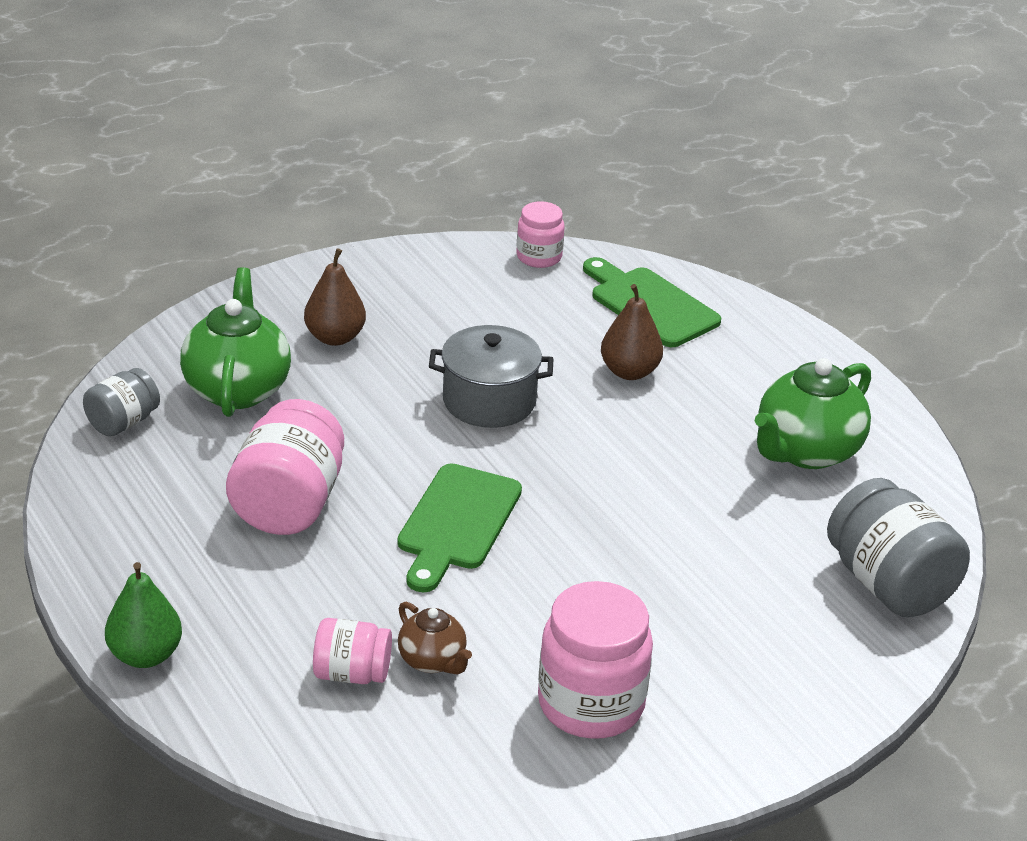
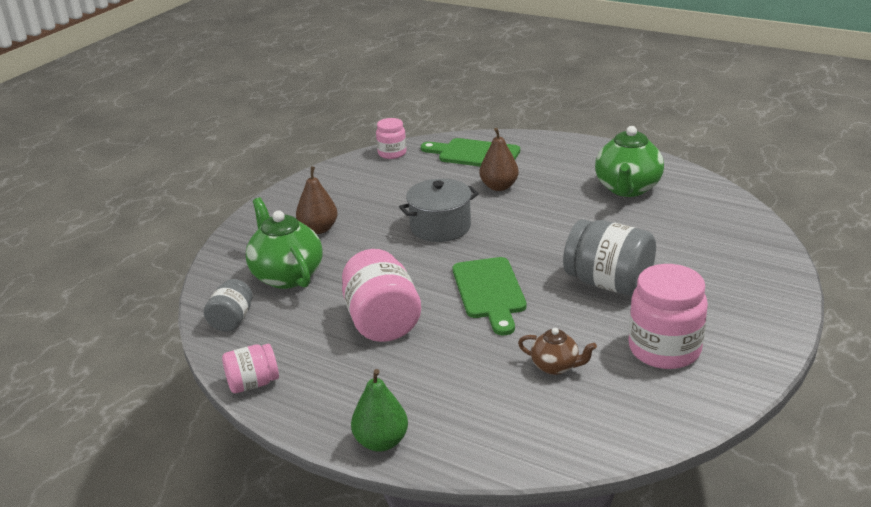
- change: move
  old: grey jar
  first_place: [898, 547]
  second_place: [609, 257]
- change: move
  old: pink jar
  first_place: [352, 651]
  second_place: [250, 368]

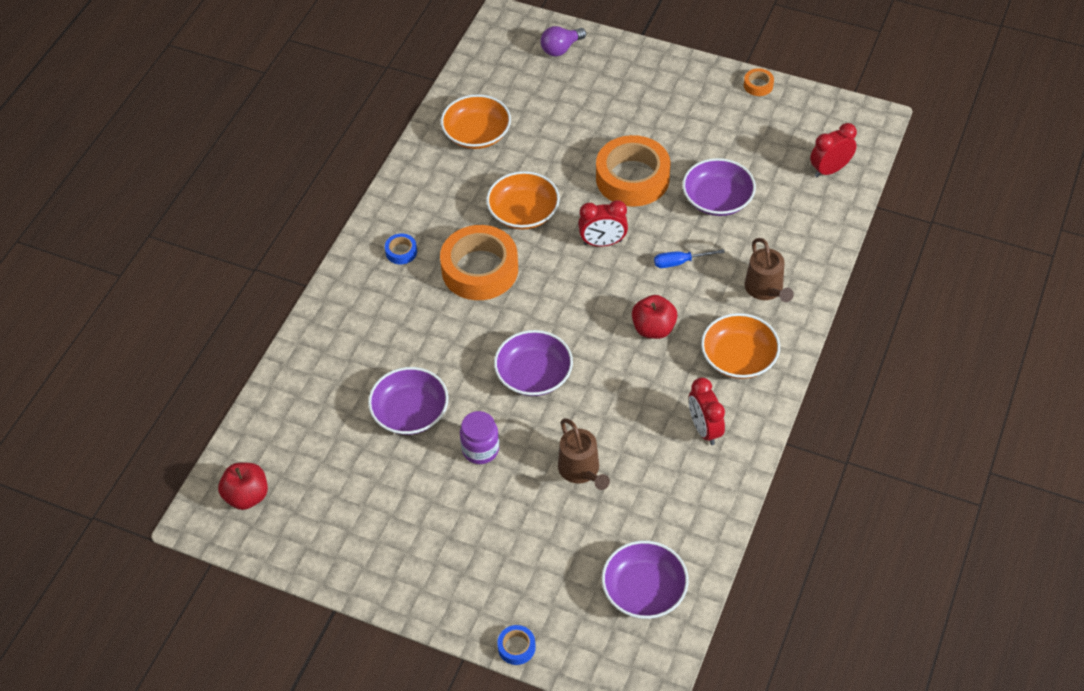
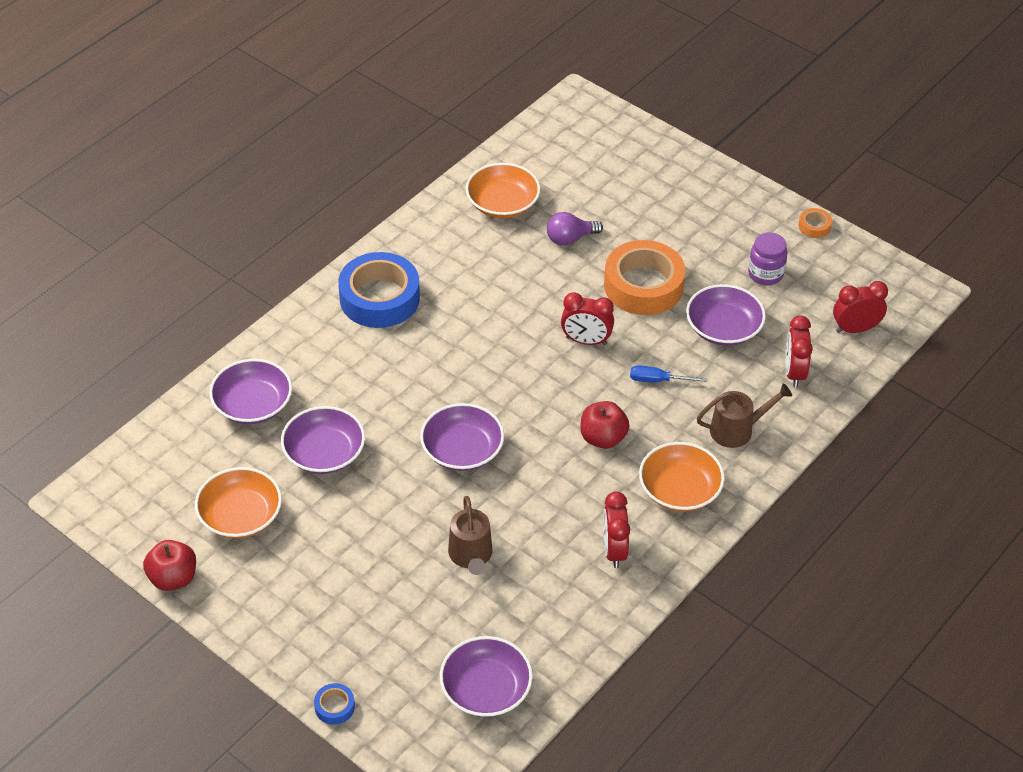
- change: move
  old: purple light bulb
  first_place: [563, 41]
  second_place: [575, 228]
- change: move
  old: orange bowl
  first_place: [523, 200]
  second_place: [238, 502]
- change: delete
  old: orange tape
  first_place: [479, 262]
- change: resize
  old: blue tape
  first_place: [401, 248]
  second_place: [379, 290]
  factor: 2.4
- change: rotate
  old: brown watering can
  first_place: [769, 270]
  second_place: [744, 415]
  degrees: -105
- change: move
  old: purple jar
  first_place: [479, 437]
  second_place: [767, 258]
- change: move
  old: red apple
  first_place: [243, 486]
  second_place: [169, 565]
- change: insert
  new: red clock
  second_place: [799, 351]
- change: insert
  new: purple bowl
  second_place: [250, 391]

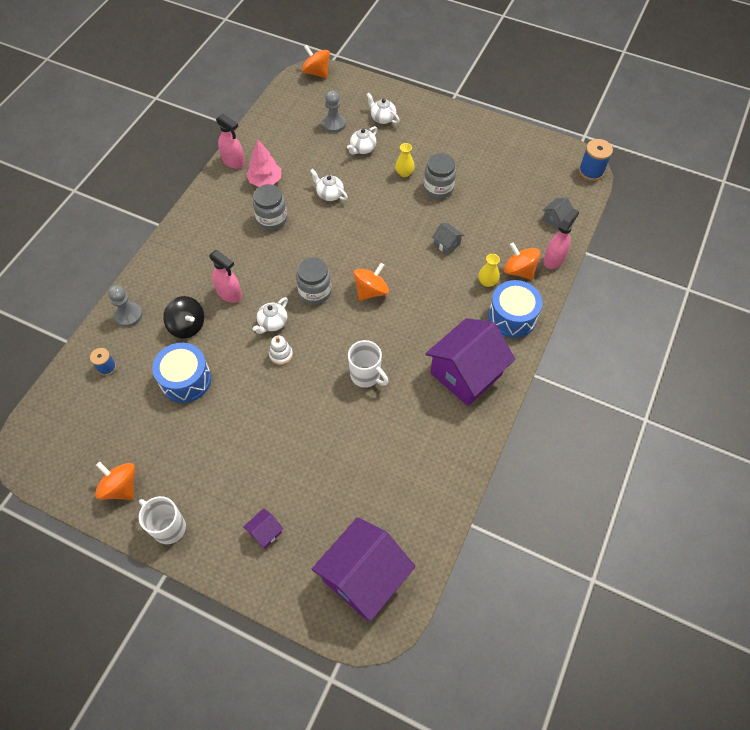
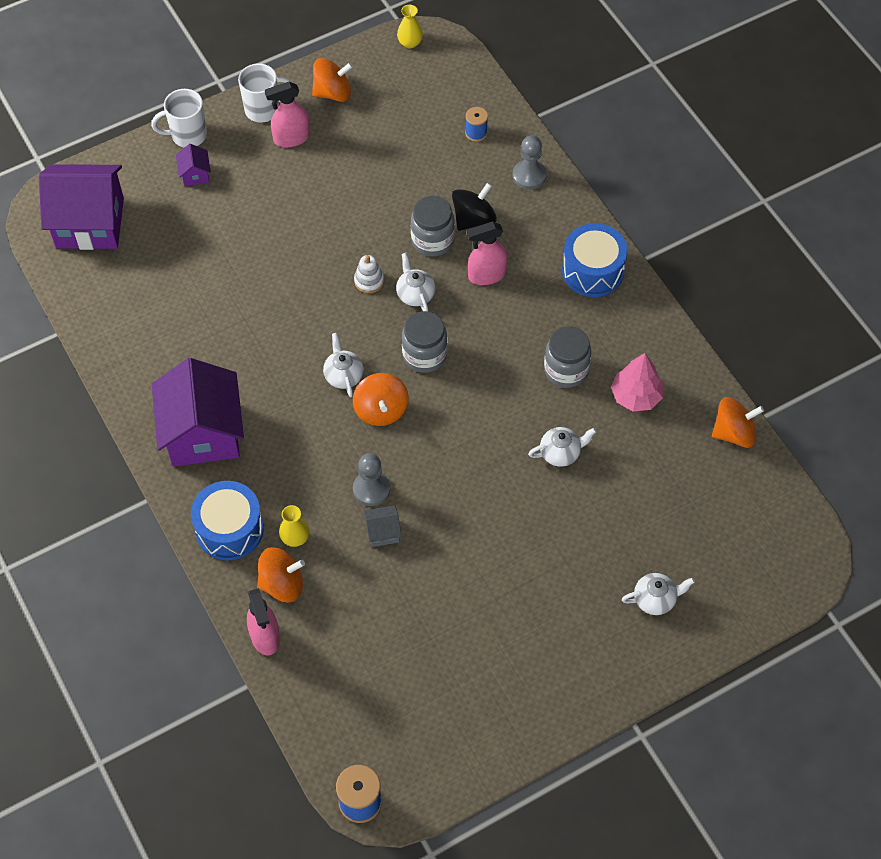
- change: move
  old: orange spinning top
  first_place: [316, 61]
  second_place: [738, 422]
- change: move
  old: grey pawn
  first_place: [334, 112]
  second_place: [371, 479]
- change: move
  old: pink spray bottle
  first_place: [230, 141]
  second_place: [287, 114]
- change: move
  old: white teapot
  first_place: [362, 140]
  second_place: [343, 365]
- change: move
  old: yellow vase
  first_place: [405, 160]
  second_place: [410, 27]
- change: move
  old: grey jar
  first_place: [440, 176]
  second_place: [433, 226]
- change: delete
  old: grey house
  first_place: [558, 213]
- change: rotate
  old: black spinning top
  first_place: [183, 317]
  second_place: [474, 207]
  degrees: 150
- change: move
  old: white mug
  first_place: [368, 364]
  second_place: [179, 118]
- change: move
  old: blue drum
  first_place: [181, 373]
  second_place: [595, 260]
- change: rotate
  old: purple house
  first_place: [364, 569]
  second_place: [81, 207]
  degrees: -75

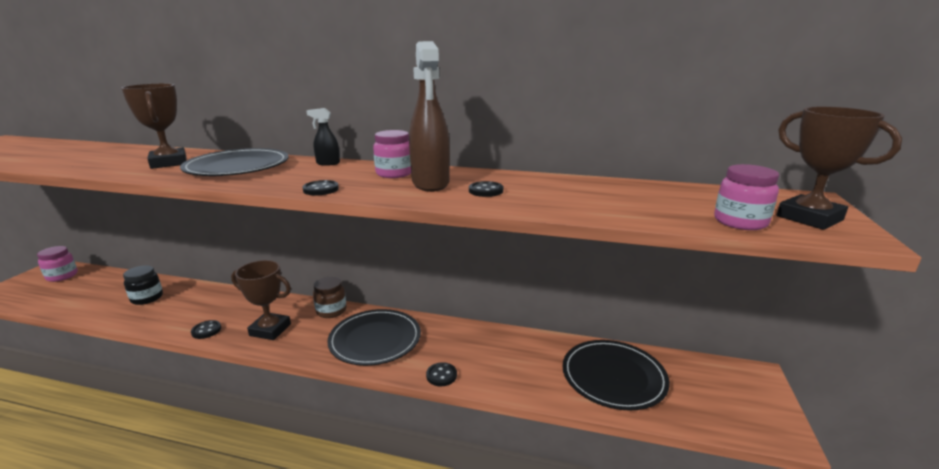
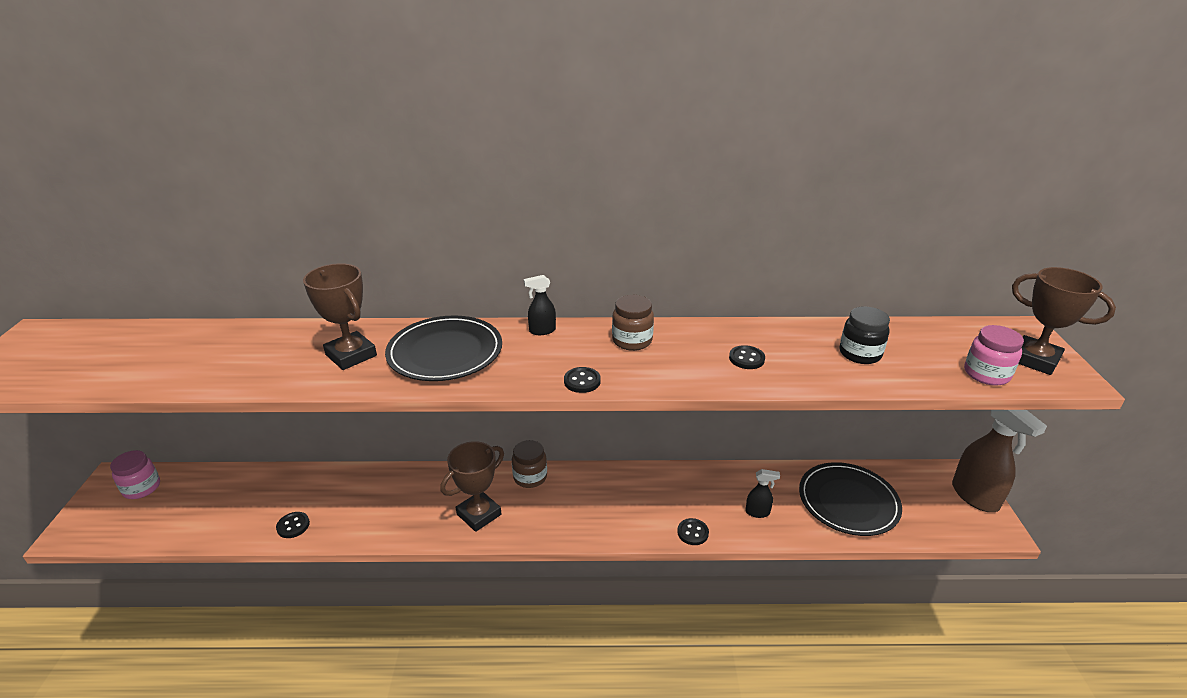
- change: move
  old: brown spray bottle
  first_place: [429, 116]
  second_place: [999, 461]
- change: recolor
  old: pink jar
  new: brown jar
  first_place: [392, 154]
  second_place: [633, 323]
- change: rotate
  old: brown trophy
  first_place: [261, 300]
  second_place: [472, 486]
  degrees: -45
- change: move
  old: black jar
  first_place: [143, 285]
  second_place: [864, 335]
- change: delete
  old: black plate
  first_place: [374, 337]
- change: move
  old: black button
  first_place: [206, 329]
  second_place: [293, 525]
- change: insert
  new: black spray bottle
  second_place: [762, 493]

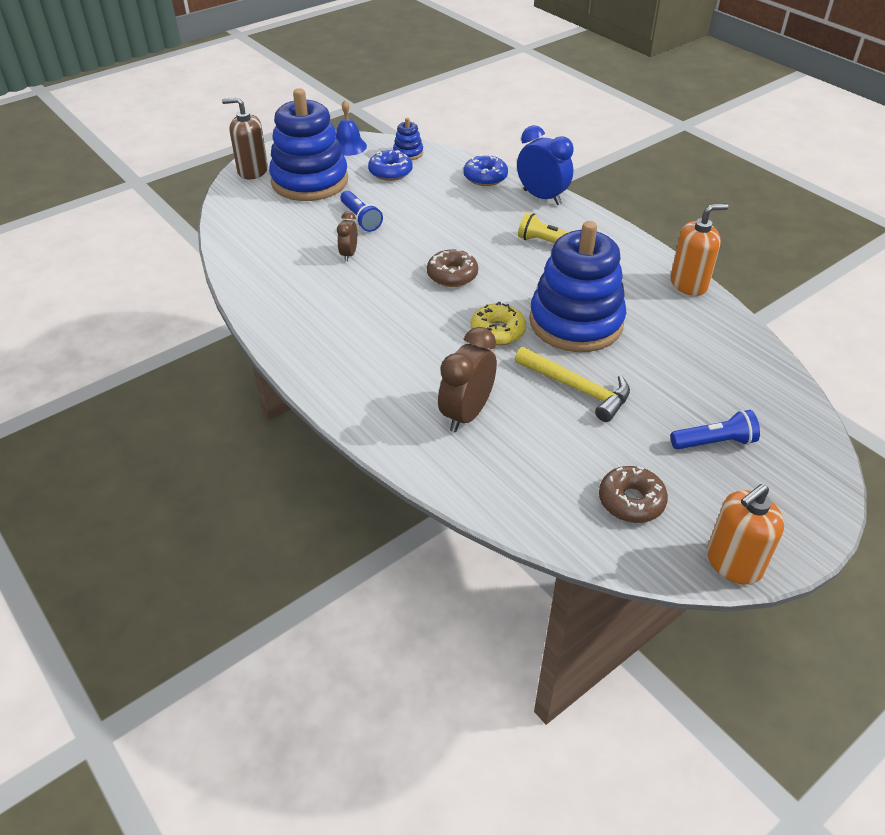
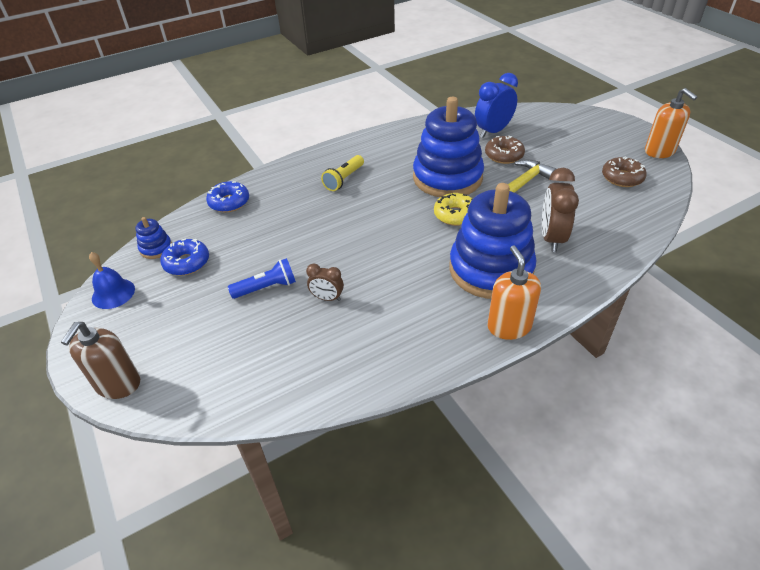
- change: move
  old: blue stacking toy
  first_place: [308, 144]
  second_place: [492, 241]
- change: move
  old: blue clock
  first_place: [545, 165]
  second_place: [496, 105]
- change: move
  old: orange soap dispenser
  first_place: [699, 250]
  second_place: [514, 293]
- change: move
  old: brown donut
  first_place: [452, 268]
  second_place: [505, 150]
- change: rotate
  old: brown clock
  first_place: [467, 379]
  second_place: [560, 210]
  degrees: 60
- change: delete
  old: blue flashlight
  first_place: [715, 429]

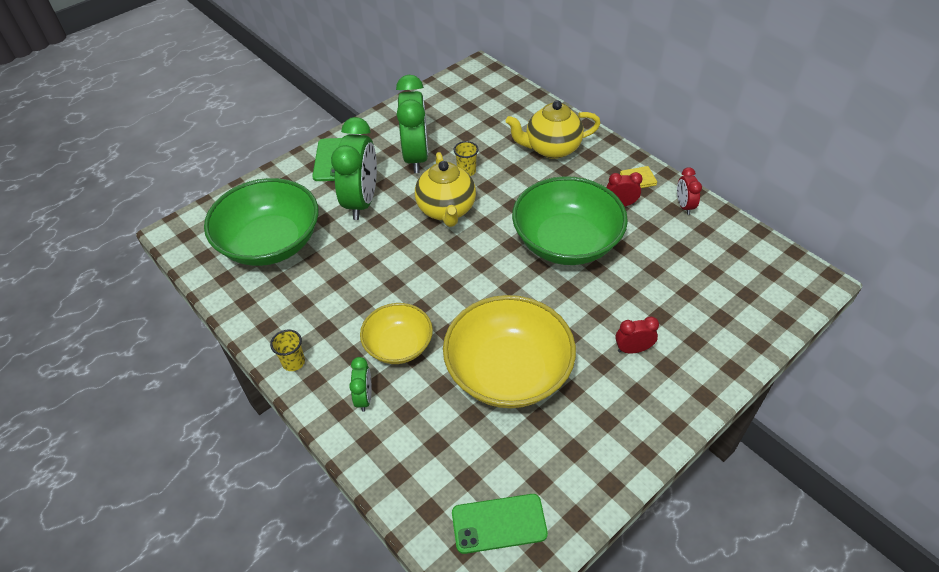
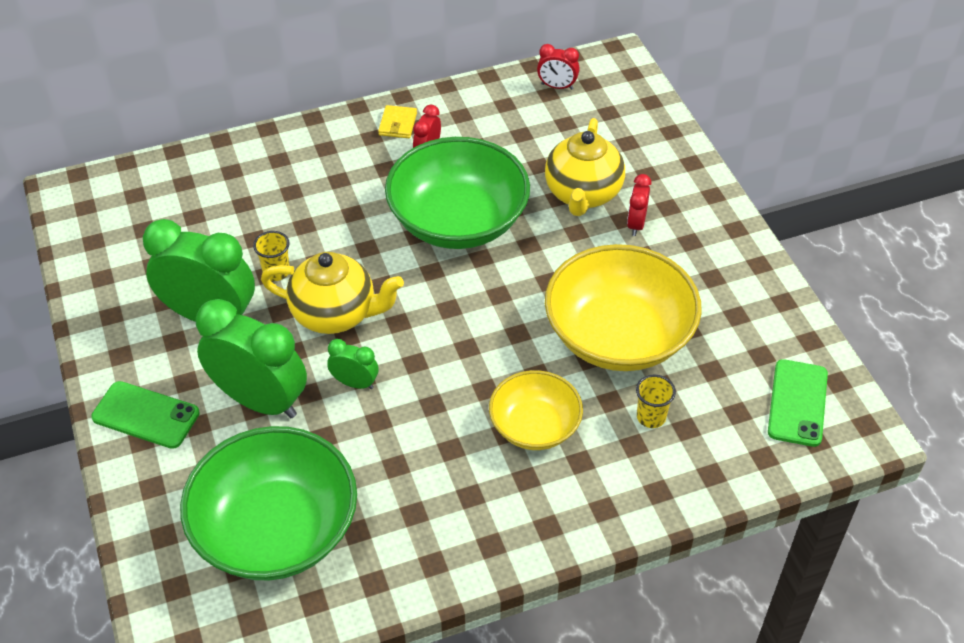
- change: move
  old: yellow teapot
  first_place: [553, 129]
  second_place: [585, 167]
- change: move
  old: red clock
  first_place: [689, 191]
  second_place: [558, 67]
- change: move
  old: yellow cup
  first_place: [287, 350]
  second_place: [656, 401]
- change: move
  old: green clock
  first_place: [360, 384]
  second_place: [352, 364]

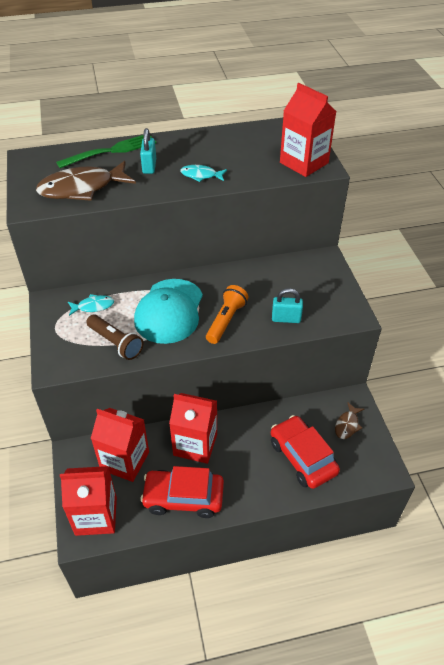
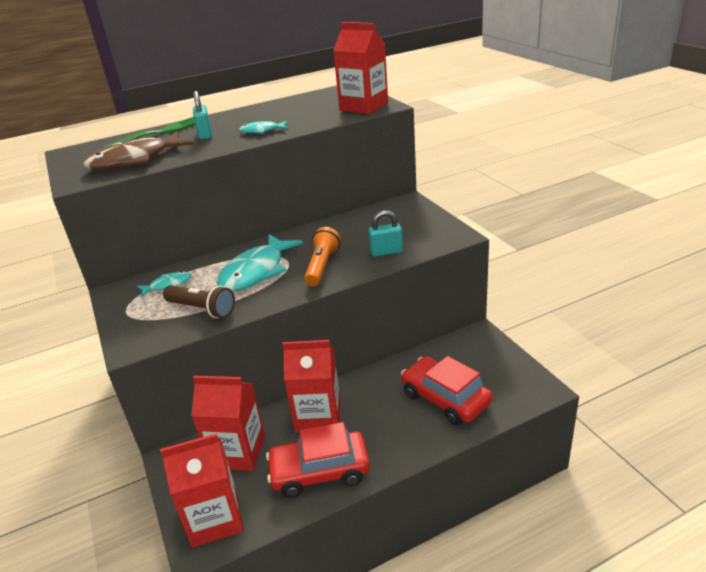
- change: replace
  old: turquoise cap
  new: turquoise fish
  first_place: [168, 311]
  second_place: [260, 263]
- change: delete
  old: brown fish
  first_place: [349, 420]

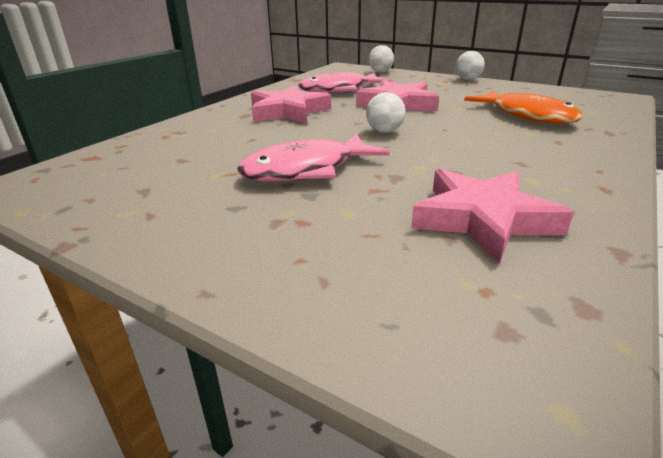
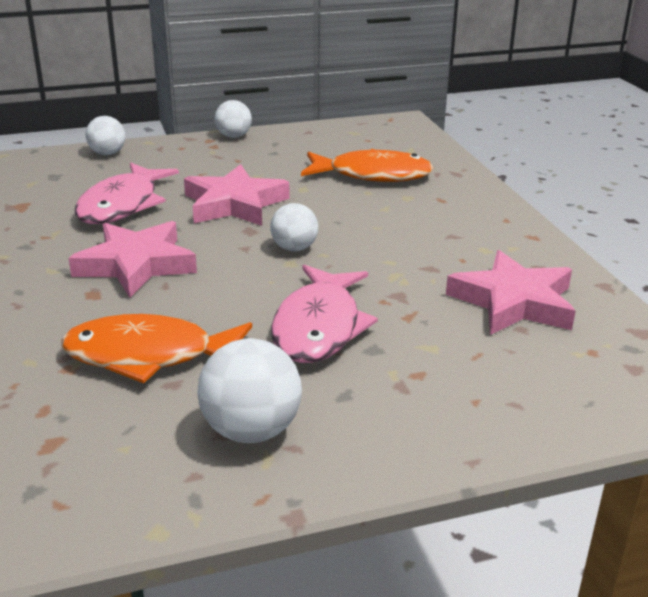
- change: insert
  new: orange fish
  second_place: [157, 348]
- change: insert
  new: white ball
  second_place: [250, 390]

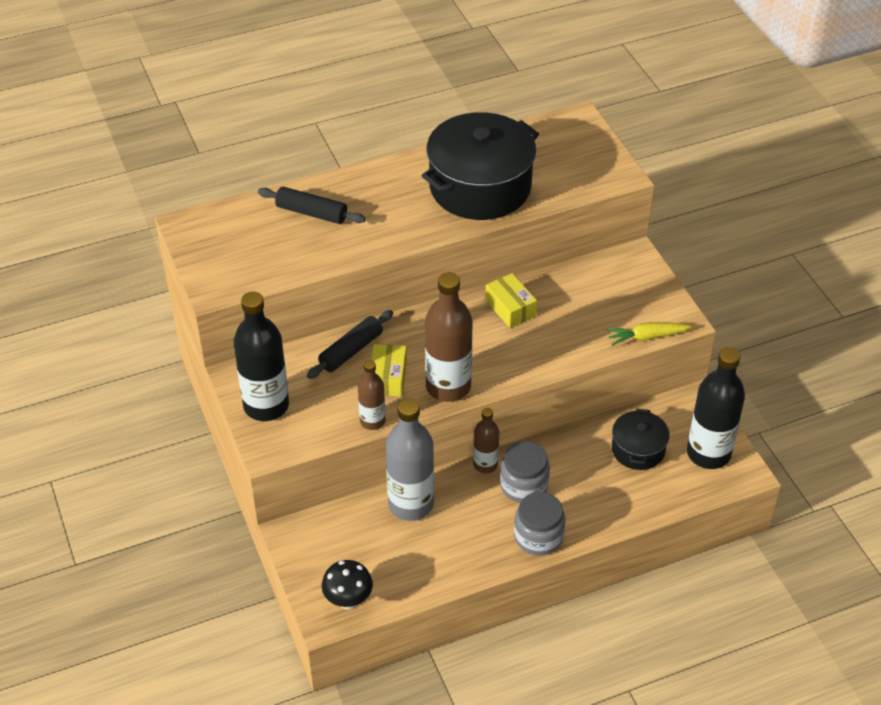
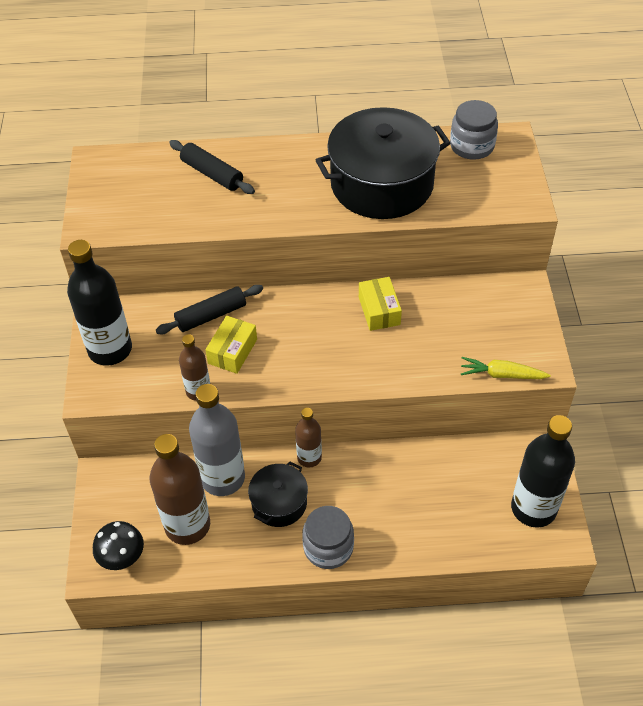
- change: move
  old: brown bottle
  first_place: [449, 337]
  second_place: [179, 489]
- change: move
  old: black pot
  first_place: [641, 439]
  second_place: [278, 494]
- change: move
  old: grey jar
  first_place: [525, 472]
  second_place: [474, 130]

